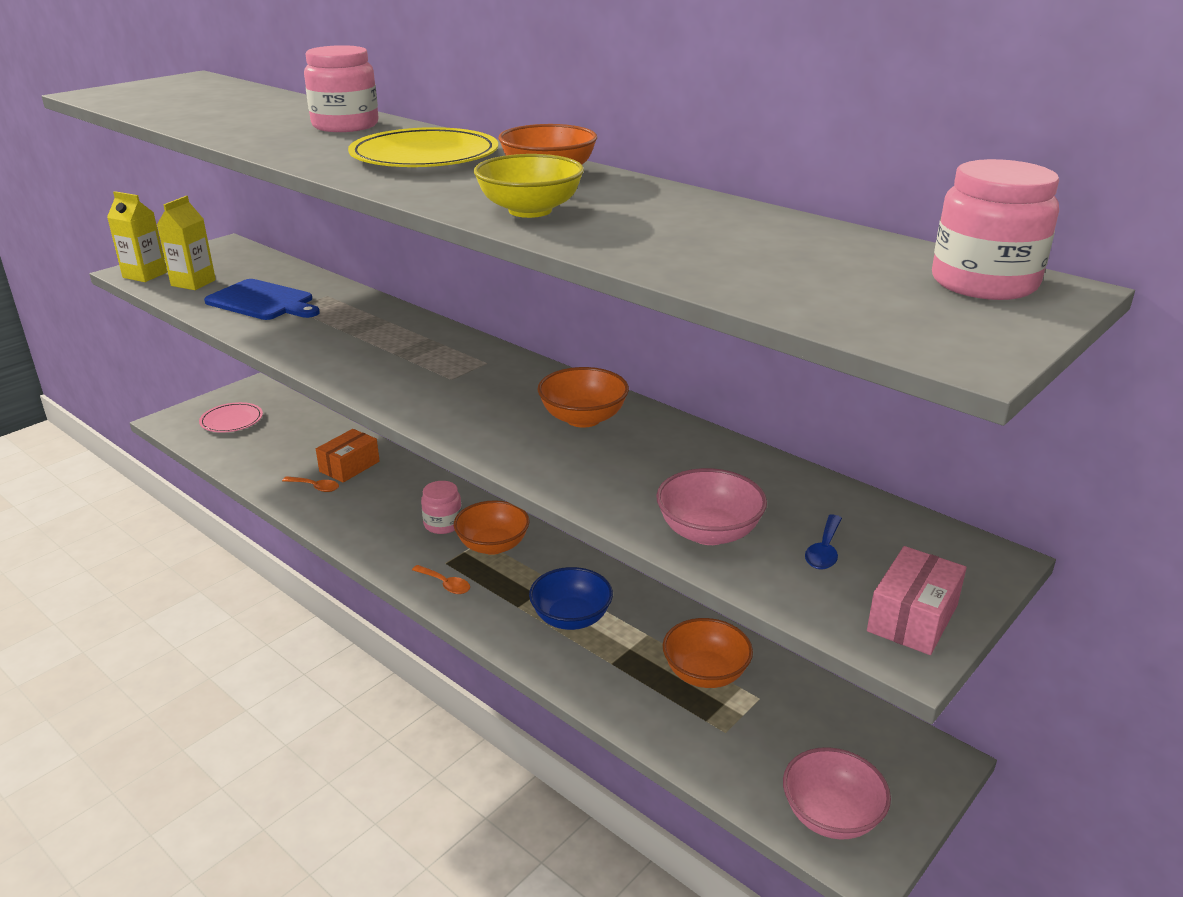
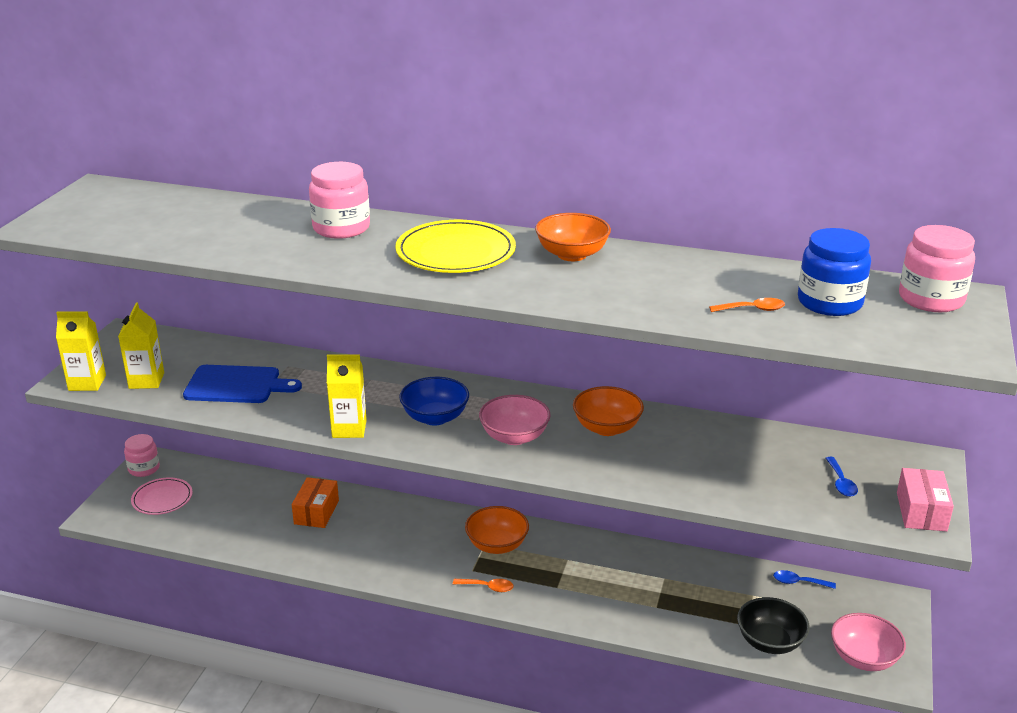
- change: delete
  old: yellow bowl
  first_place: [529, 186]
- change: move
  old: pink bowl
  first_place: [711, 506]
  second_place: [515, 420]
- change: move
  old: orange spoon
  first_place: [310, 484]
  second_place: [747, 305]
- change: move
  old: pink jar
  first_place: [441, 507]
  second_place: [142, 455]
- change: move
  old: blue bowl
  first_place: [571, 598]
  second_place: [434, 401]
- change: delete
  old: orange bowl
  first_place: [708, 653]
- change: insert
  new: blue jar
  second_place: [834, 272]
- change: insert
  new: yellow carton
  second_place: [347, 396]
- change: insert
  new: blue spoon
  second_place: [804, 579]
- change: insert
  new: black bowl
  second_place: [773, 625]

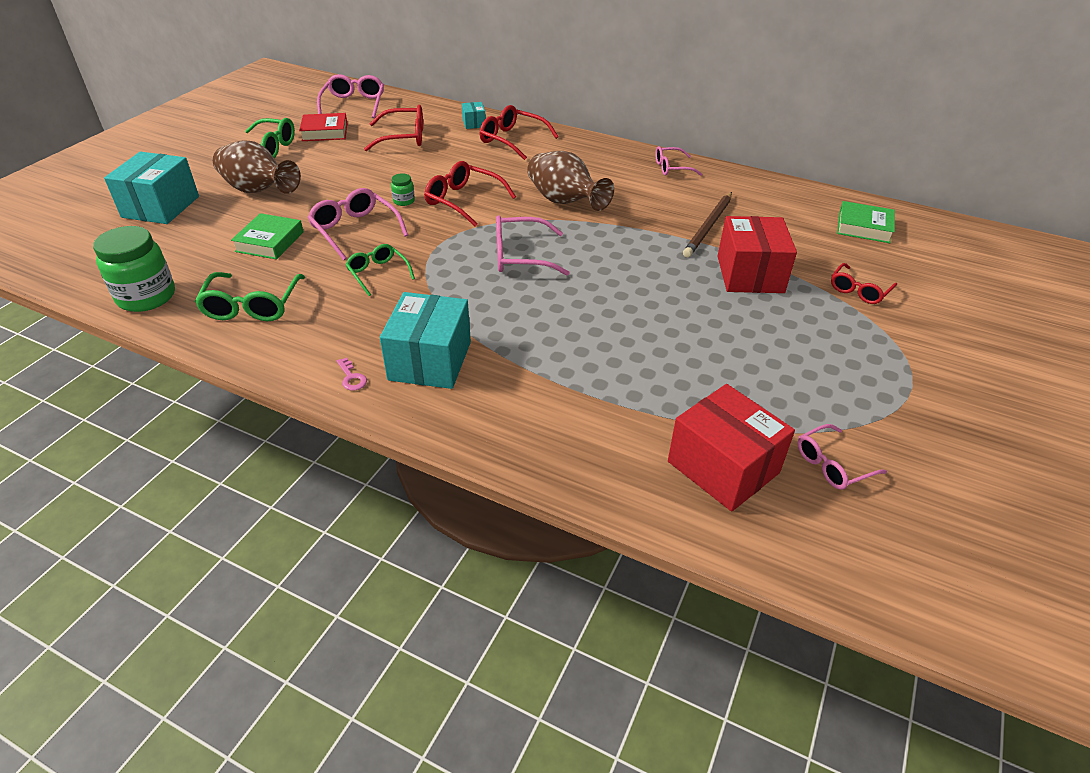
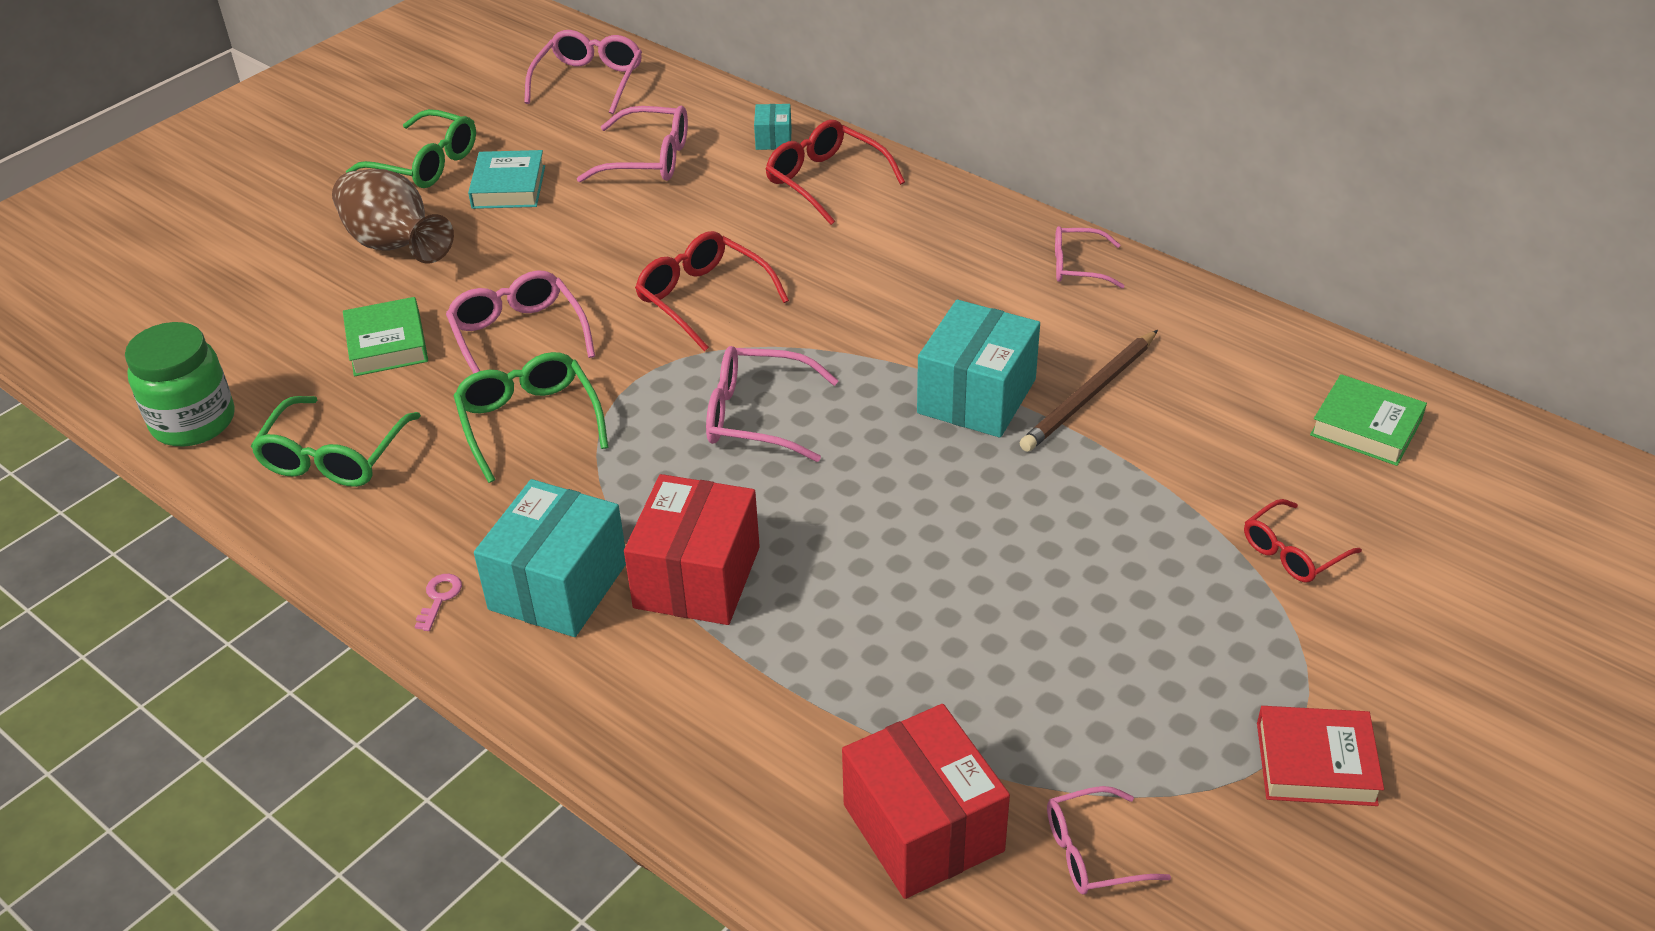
- change: recolor
  old: red glasses
  new: pink glasses
  first_place: [393, 128]
  second_place: [632, 144]
- change: move
  old: red book
  first_place: [323, 127]
  second_place: [1320, 756]
- change: delete
  old: brown vase
  first_place: [570, 181]
- change: move
  old: turquoise box
  first_place: [151, 188]
  second_place: [978, 369]
- change: delete
  old: green jar
  first_place: [403, 189]
- change: rotate
  old: green book
  first_place: [267, 236]
  second_place: [385, 336]
  degrees: -45
- change: move
  old: red box
  first_place: [757, 254]
  second_place: [692, 549]
- change: resize
  old: green glasses
  first_place: [380, 270]
  second_place: [530, 417]
  factor: 1.53
- change: rotate
  old: pink key
  first_place: [352, 374]
  second_place: [438, 602]
  degrees: -150
- change: insert
  new: turquoise book
  second_place: [506, 179]

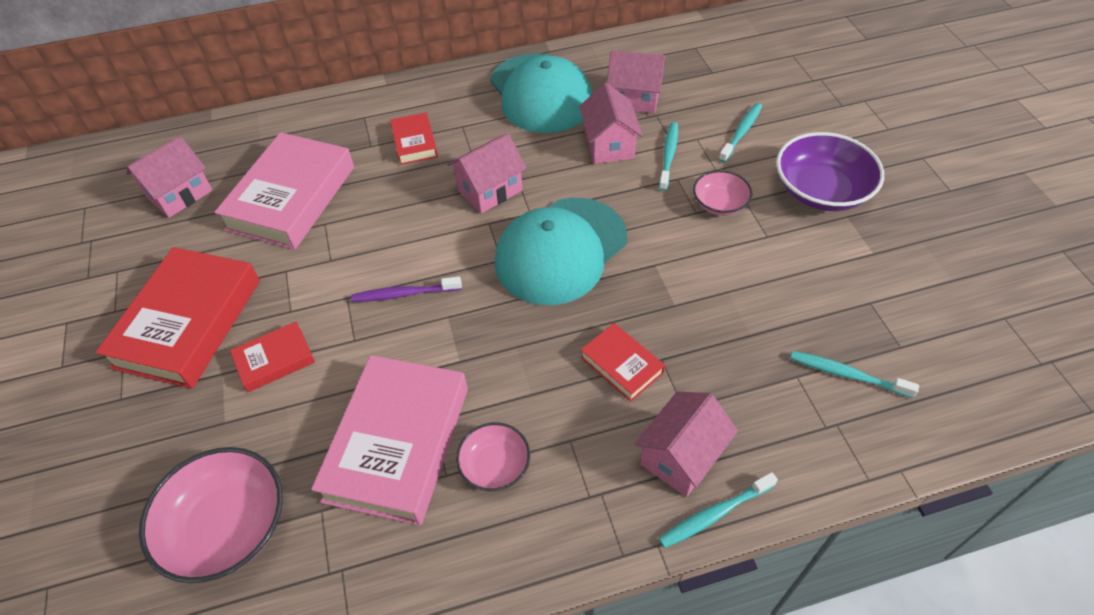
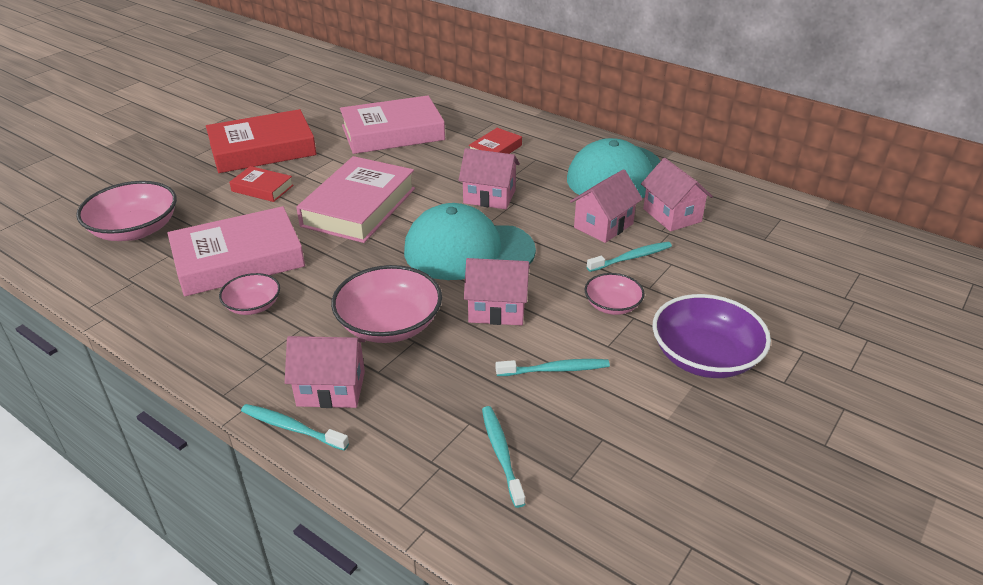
- change: move
  old: turquoise toothbrush
  first_place: [740, 133]
  second_place: [553, 367]
- change: move
  old: pink house
  first_place: [169, 177]
  second_place: [497, 291]
- change: replace
  old: purple toothbrush
  new: pink book
  first_place: [406, 289]
  second_place: [355, 199]
- change: replace
  old: red book
  new: pink bowl
  first_place: [623, 362]
  second_place: [386, 304]

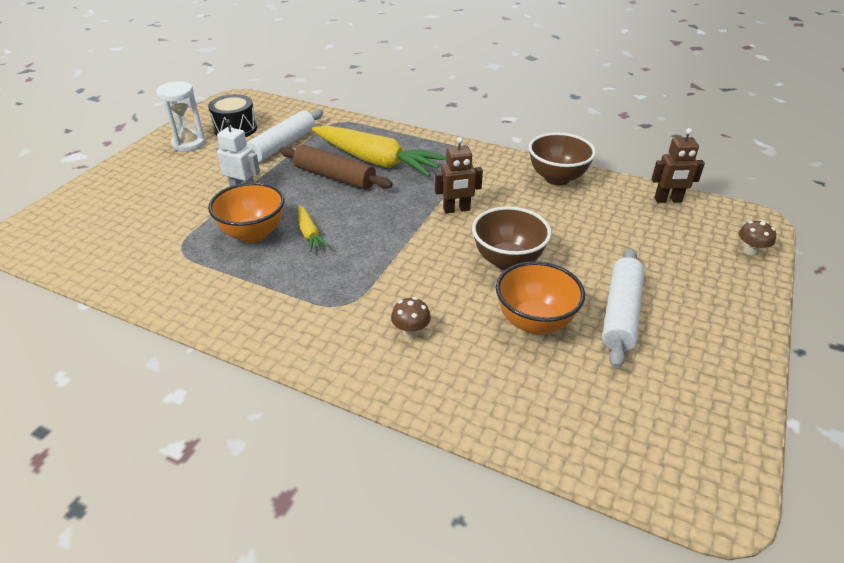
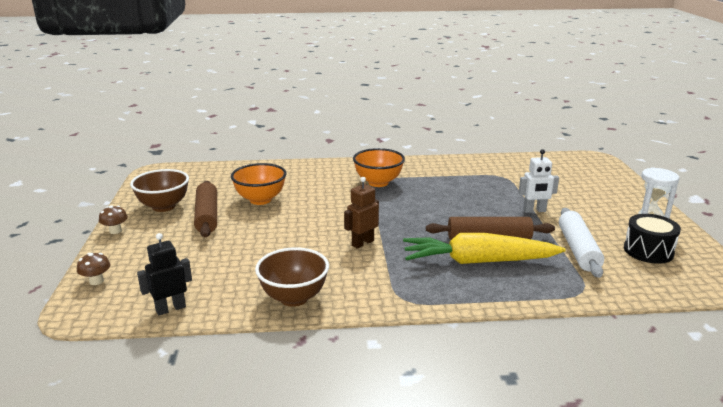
- change: recolor
  old: brown robot
  new: black robot
  first_place: [678, 165]
  second_place: [164, 274]
- change: move
  old: orange bowl
  first_place: [246, 212]
  second_place: [379, 167]
- change: delete
  old: yellow carrot
  first_place: [314, 228]
- change: move
  old: brown bowl
  first_place: [511, 238]
  second_place: [159, 190]
- change: recolor
  old: white rolling pin
  new: brown rolling pin
  first_place: [623, 308]
  second_place: [205, 209]
- change: move
  old: brown mushroom
  first_place: [411, 317]
  second_place: [113, 219]

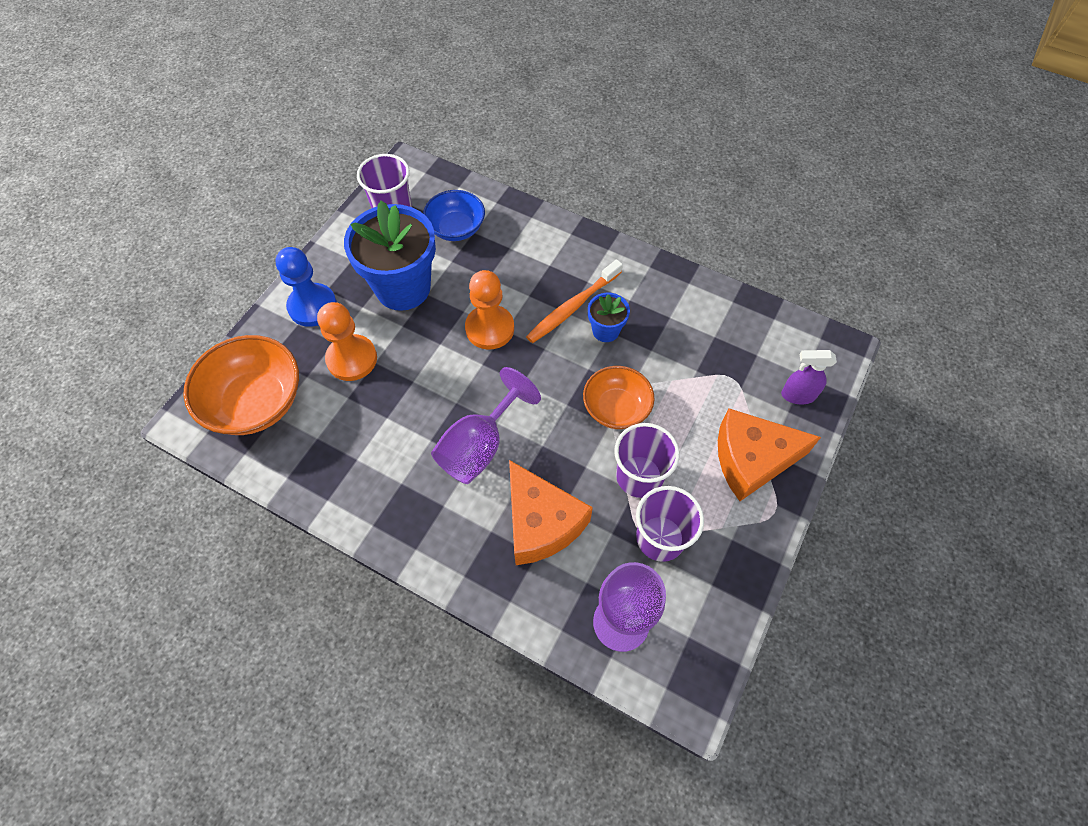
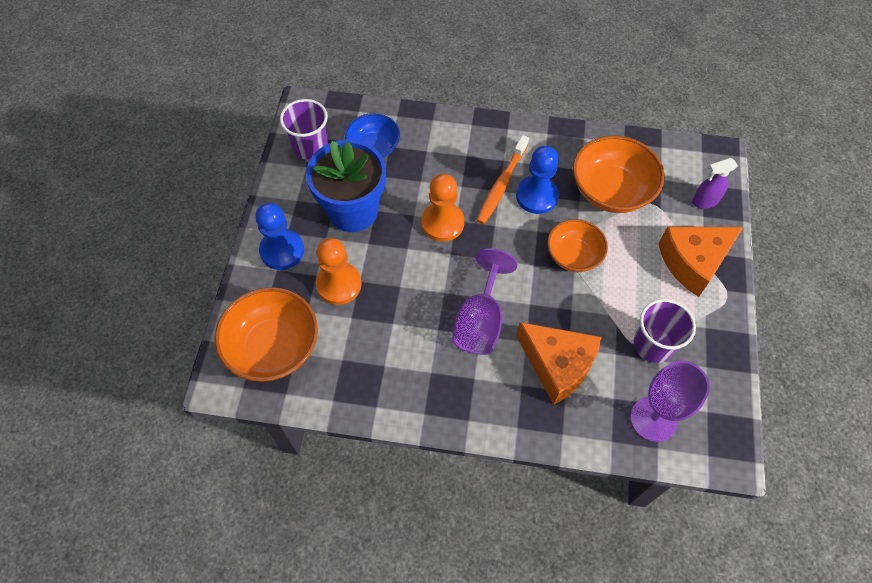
- change: replace
  old: blue flower pot
  new: blue pawn
  first_place: [609, 317]
  second_place: [537, 180]
- change: delete
  old: purple cup
  first_place: [647, 460]
- change: insert
  new: orange bowl
  second_place: [619, 174]

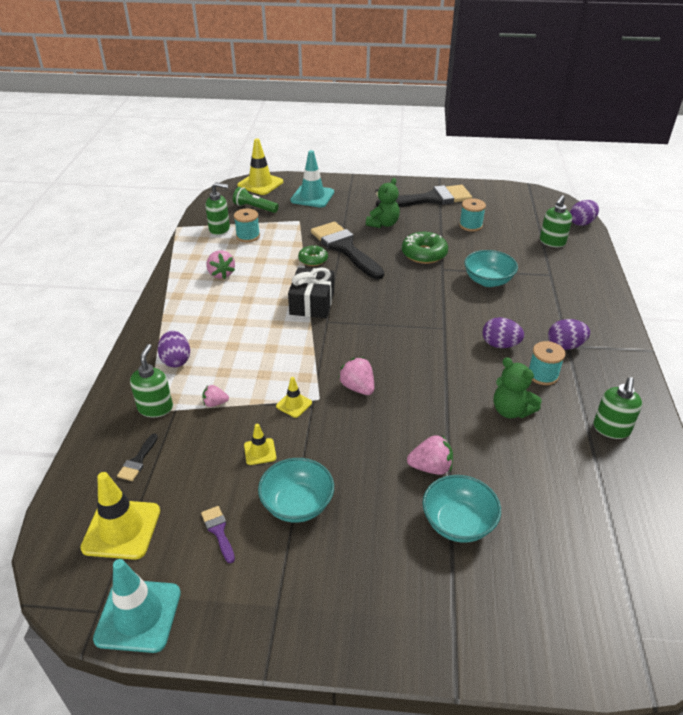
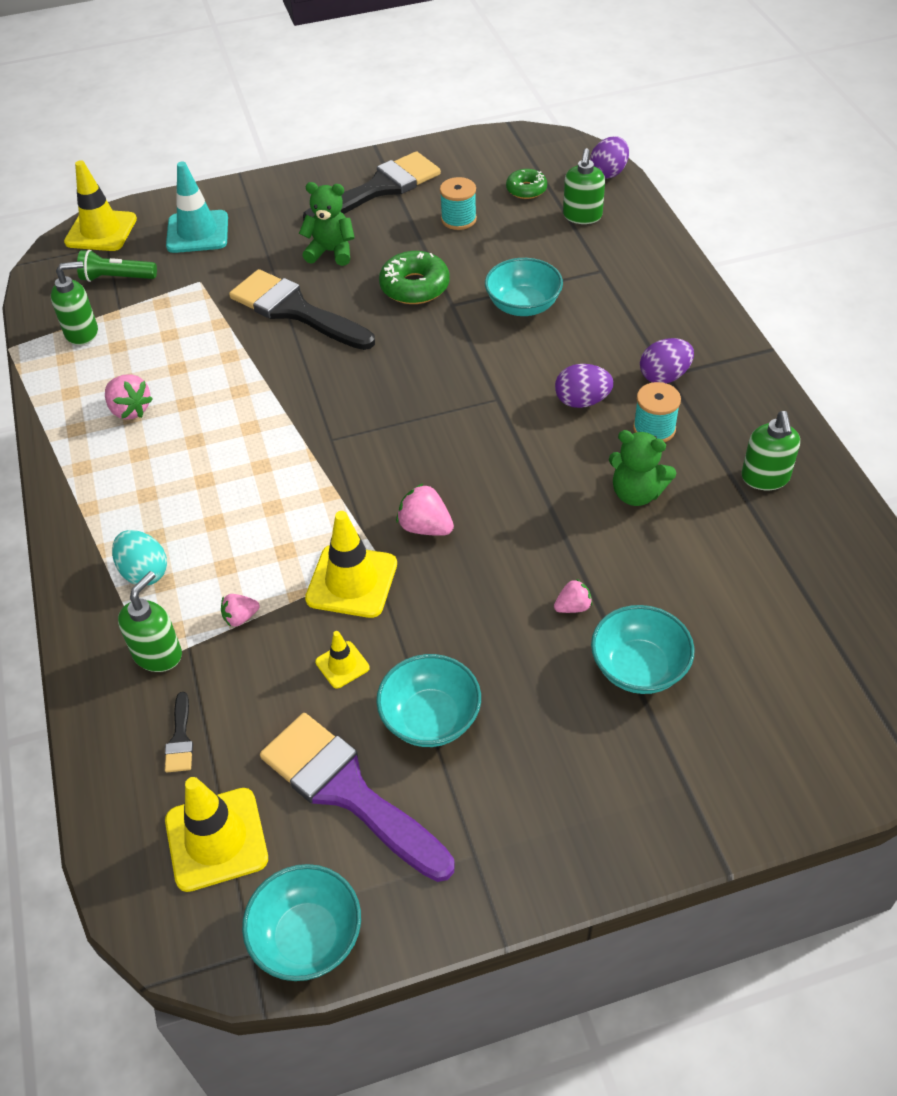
- change: rotate
  old: green teddy bear
  first_place: [383, 203]
  second_place: [327, 224]
  degrees: -90
- change: delete
  old: turquoise spool
  first_place: [247, 225]
- change: move
  old: green donut
  first_place: [313, 255]
  second_place: [526, 184]
- change: delete
  old: black gift
  first_place: [311, 292]
- change: recolor
  old: purple egg
  new: turquoise egg
  first_place: [174, 349]
  second_place: [139, 557]
- change: rotate
  old: green soap dispenser
  first_place: [151, 380]
  second_place: [150, 621]
  degrees: 45
- change: resize
  old: yellow traffic cone
  first_place: [294, 397]
  second_place: [351, 564]
  factor: 1.94
- change: resize
  old: pink strawberry
  first_place: [430, 455]
  second_place: [573, 596]
  factor: 0.63
- change: resize
  old: purple brush
  first_place: [218, 534]
  second_place: [357, 797]
  factor: 2.47
- change: replace
  old: turquoise traffic cone
  new: turquoise bowl
  first_place: [137, 606]
  second_place: [301, 922]

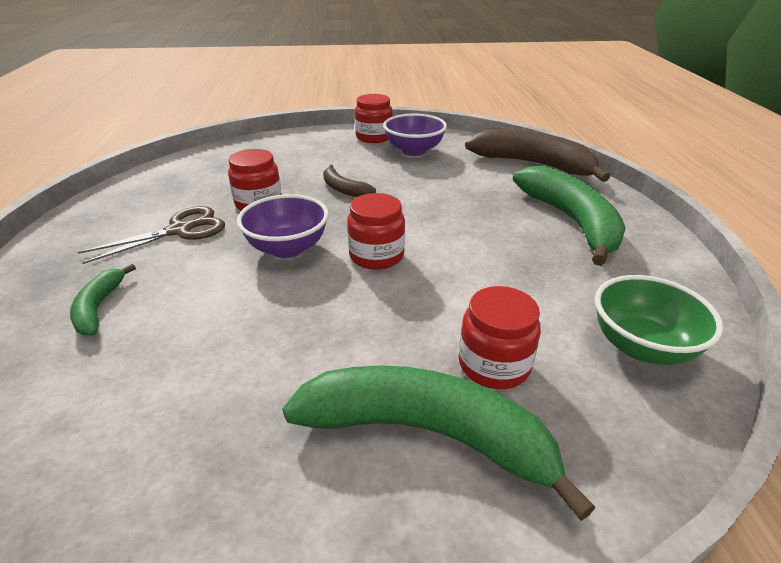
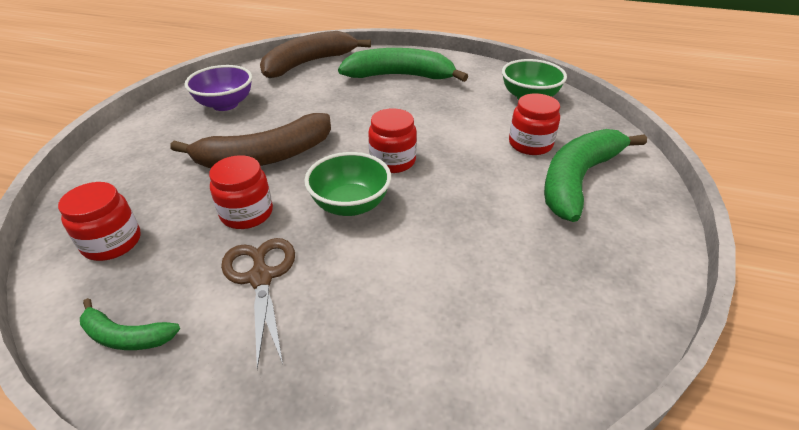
- change: move
  old: red jar
  first_place: [373, 118]
  second_place: [99, 221]
- change: resize
  old: brown banana
  first_place: [349, 181]
  second_place: [250, 140]
  factor: 2.04
- change: recolor
  old: purple bowl
  new: green bowl
  first_place: [283, 226]
  second_place: [347, 184]
- change: move
  old: green banana
  first_place: [103, 300]
  second_place: [130, 324]

